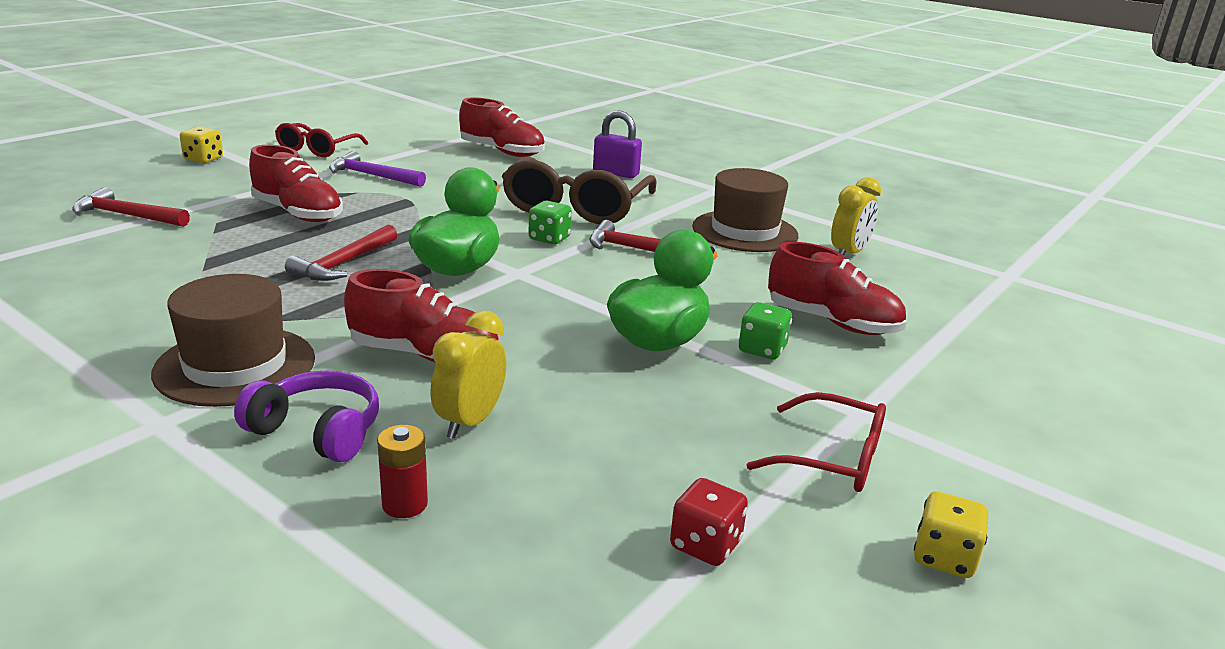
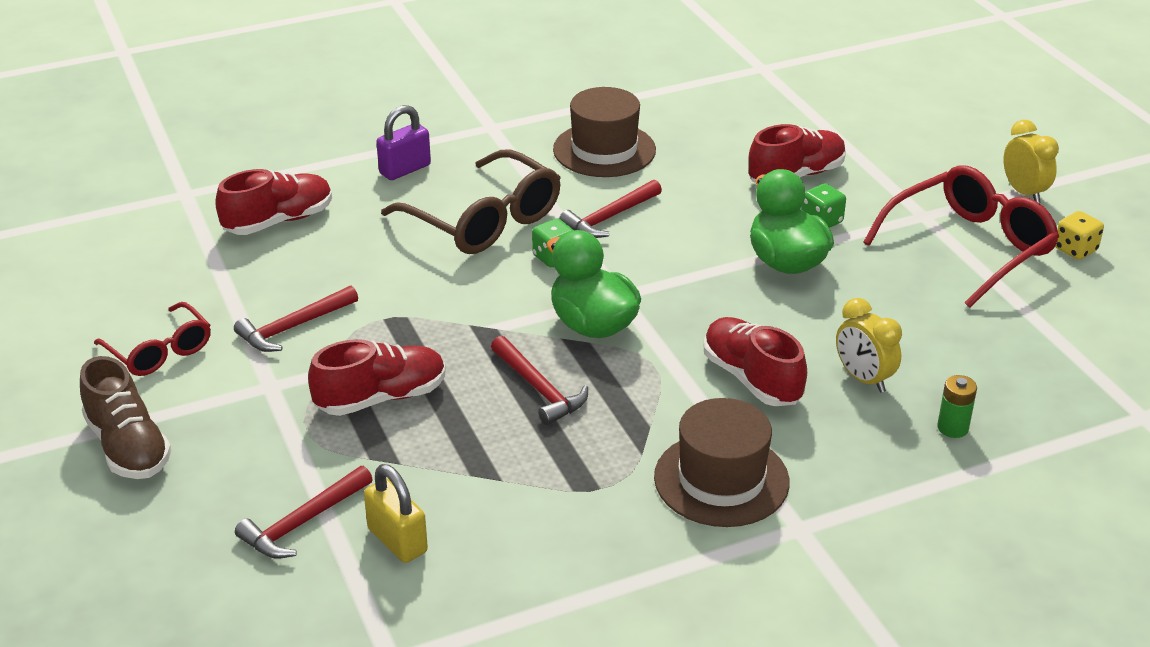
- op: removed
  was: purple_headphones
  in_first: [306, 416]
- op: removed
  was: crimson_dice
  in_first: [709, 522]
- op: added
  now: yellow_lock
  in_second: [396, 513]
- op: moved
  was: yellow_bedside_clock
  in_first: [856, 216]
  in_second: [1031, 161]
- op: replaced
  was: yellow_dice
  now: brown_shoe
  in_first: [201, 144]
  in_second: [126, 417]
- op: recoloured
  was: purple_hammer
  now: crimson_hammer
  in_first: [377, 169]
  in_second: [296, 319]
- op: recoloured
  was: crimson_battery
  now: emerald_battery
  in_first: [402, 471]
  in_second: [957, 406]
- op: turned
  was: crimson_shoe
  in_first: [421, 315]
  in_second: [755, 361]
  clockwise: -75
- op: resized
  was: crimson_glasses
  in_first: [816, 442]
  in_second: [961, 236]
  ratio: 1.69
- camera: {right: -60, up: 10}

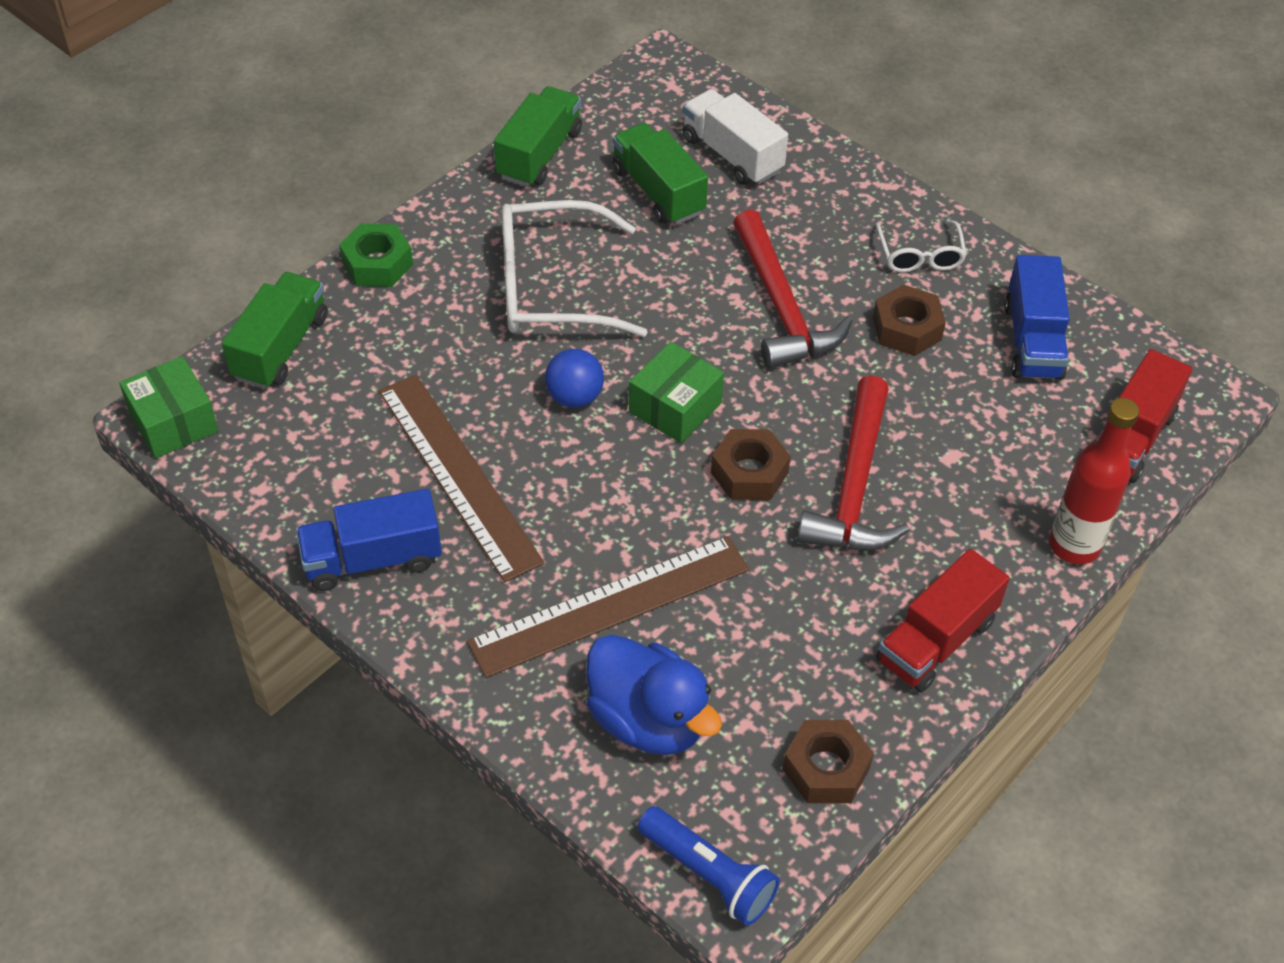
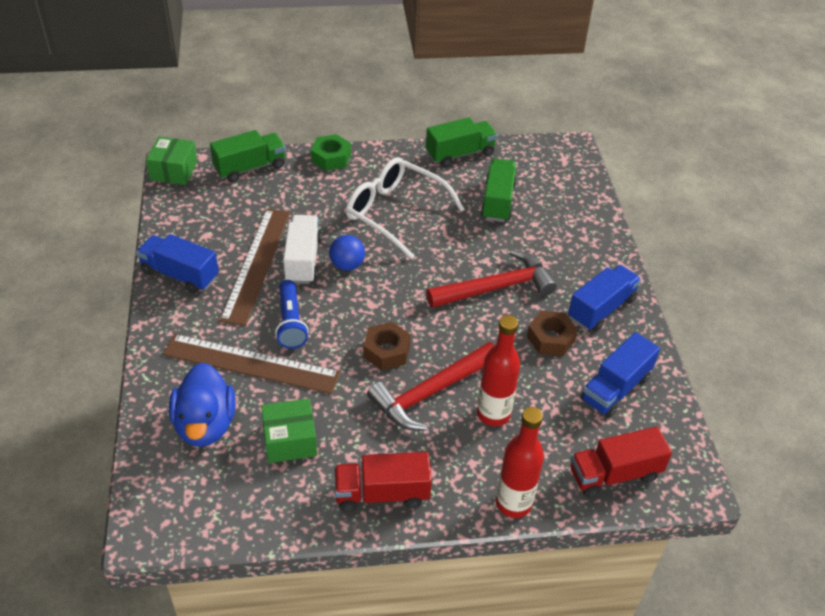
- op: removed
  was: brown_nut
  in_first: [828, 761]
- op: added
  now: crimson_drink_bottle
  in_second: [498, 370]
- op: moved
  was: emerald_box
  in_first: [676, 392]
  in_second: [289, 430]
- op: moved
  was: royal_blue_pocket_torch
  in_first: [709, 866]
  in_second: [292, 314]
- op: moved
  was: white_toy_truck
  in_first: [735, 137]
  in_second: [302, 249]
- op: replaced
  was: white_glasses
  now: royal_blue_toy_truck
  in_first: [921, 246]
  in_second: [604, 298]
- op: turned
  was: crimson_hammer
  in_first: [792, 289]
  in_second: [491, 279]
  clockwise: -135
- camera: {right: 40, up: -5}

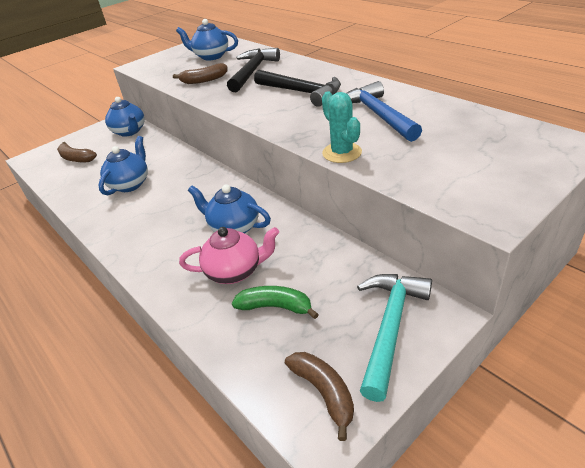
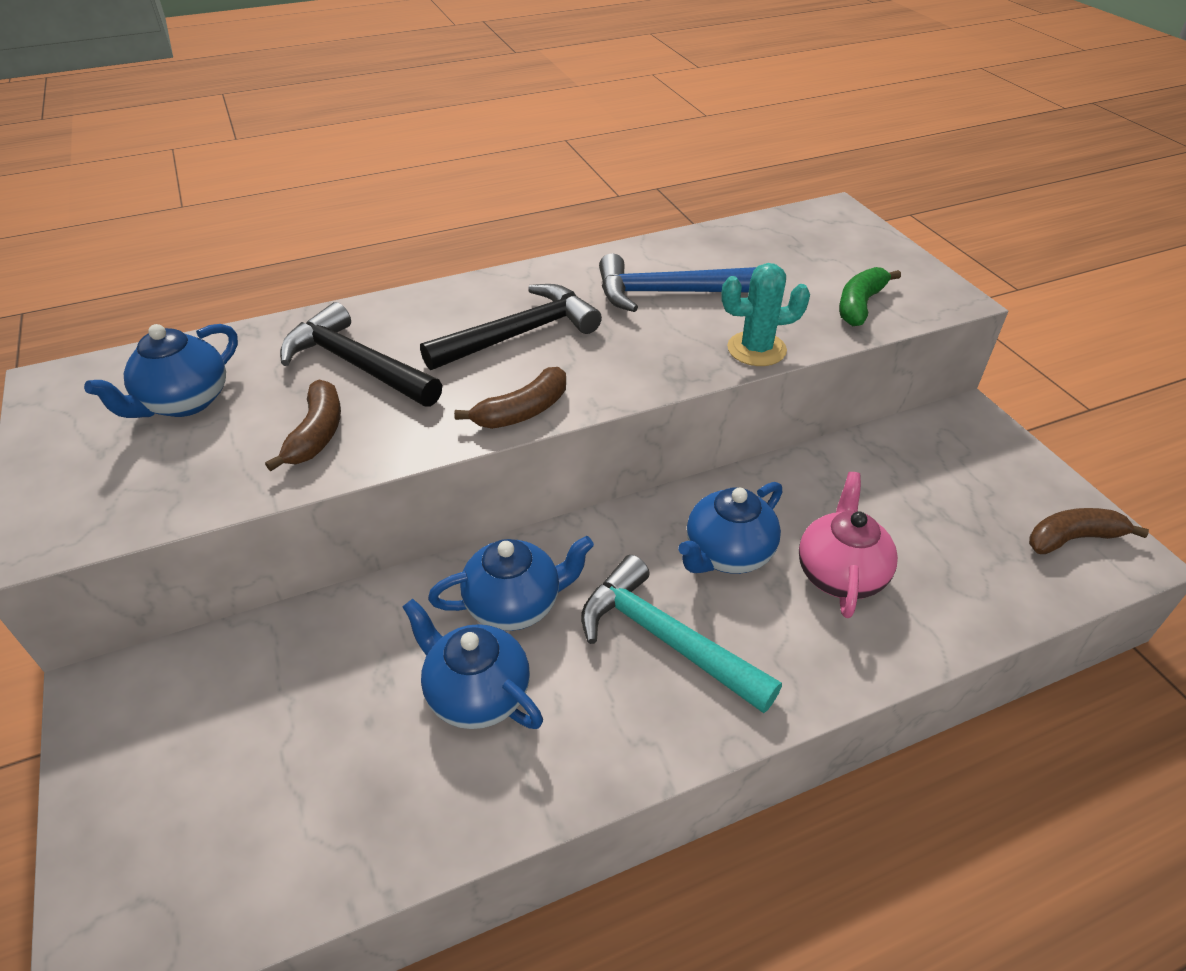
- op: moved
  was: brown_banana_fruit
  in_first: [77, 152]
  in_second: [510, 398]
- op: moved
  was: royal_blue_china_teapot
  in_first: [125, 117]
  in_second: [511, 583]
- op: moved
  was: emerald_banana_fruit
  in_first: [275, 302]
  in_second: [870, 296]
- op: moved
  was: turquoise_hammer
  in_first: [394, 338]
  in_second: [681, 634]
- camera: {right: -75, up: 5}

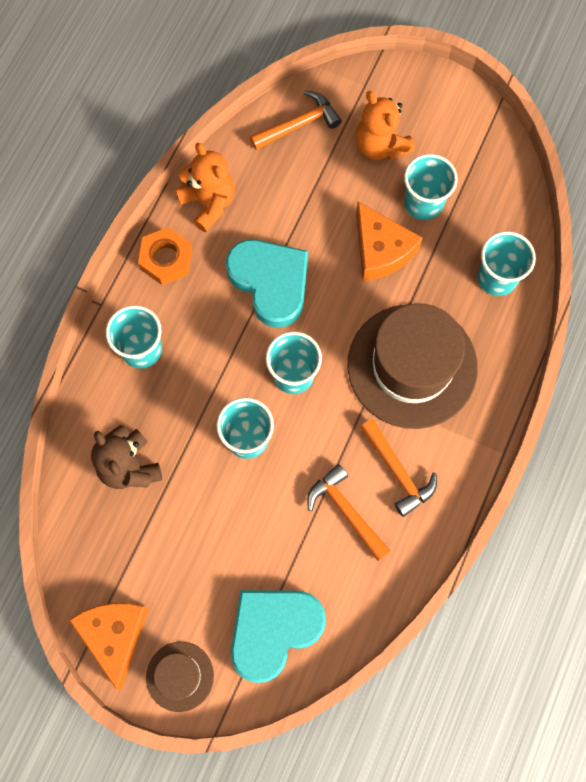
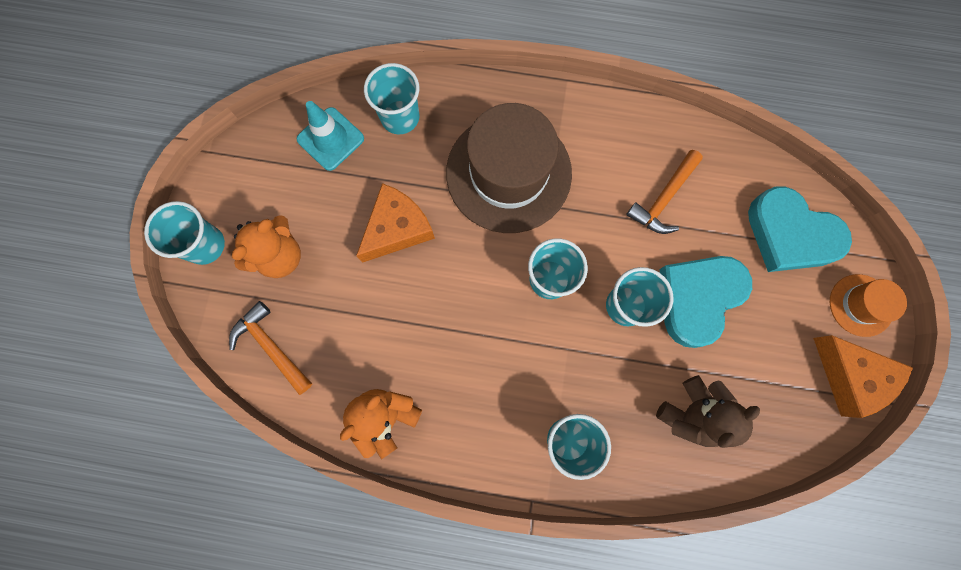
- op: removed
  was: orange_nut
  in_first: [165, 256]
- op: removed
  was: orange_hammer
  in_first: [398, 468]
- op: added
  now: turquoise_safety_cone
  in_second: [330, 136]
- op: moved
  was: turquoise_love_heart
  in_first: [267, 283]
  in_second: [706, 302]
- op: moved
  was: turquoise_cup
  in_first: [431, 187]
  in_second: [184, 233]
- op: recoloured
  was: brown_hat
  now: orange_hat
  in_first: [180, 677]
  in_second: [868, 305]
- op: turned
  was: orange_piece_of_cheese
  in_first: [109, 646]
  in_second: [863, 376]
  clockwise: -105
- camera: {right: -105, up: 5}

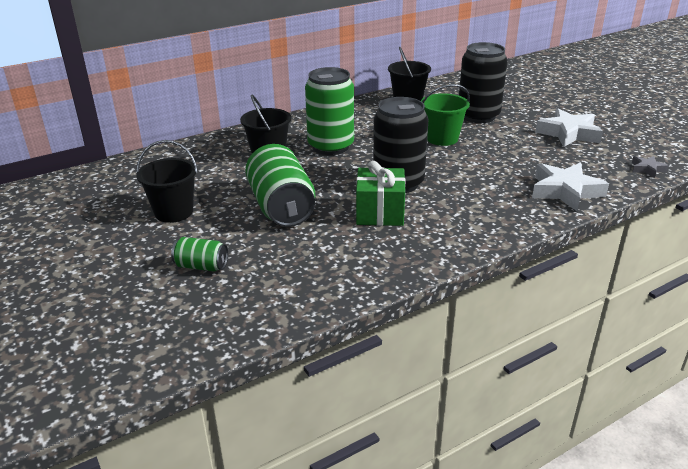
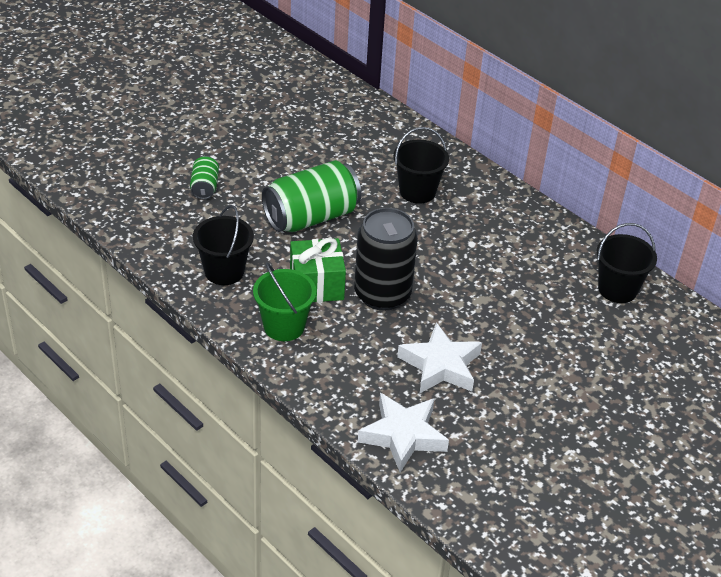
- op: removed
  was: emerald_tin
  in_first: [329, 111]
- op: removed
  was: jet-black_tin
  in_first: [483, 82]
- op: removed
  was: grey_star
  in_first: [650, 167]
- op: moved
  was: jet-black_bucket
  in_first: [167, 181]
  in_second: [223, 245]
- op: moved
  was: emerald_bucket
  in_first: [445, 115]
  in_second: [284, 302]
- op: moved
  was: white_star
  in_first: [569, 127]
  in_second: [439, 357]
- camera: {right: 75, up: 10}

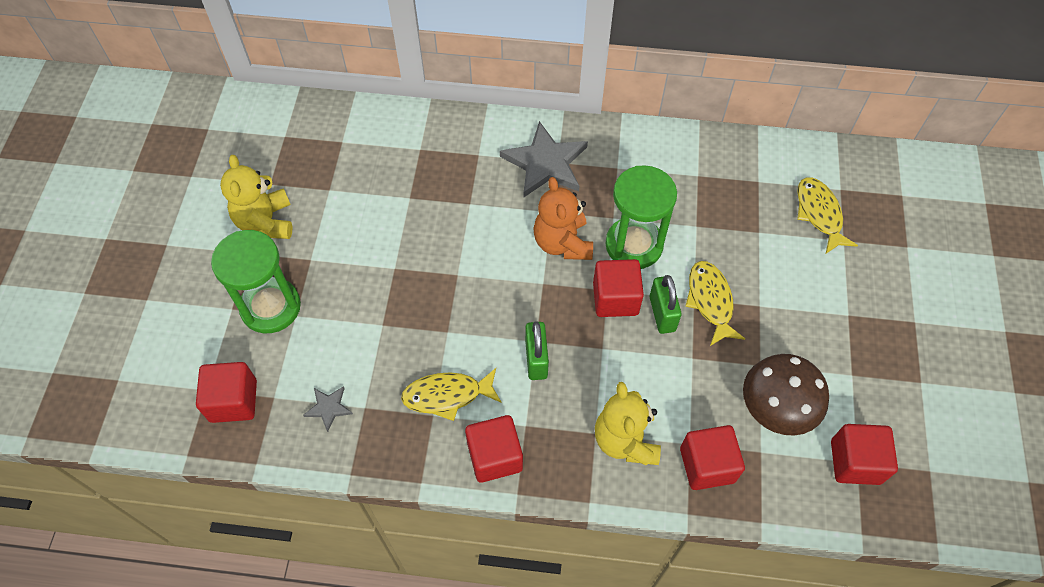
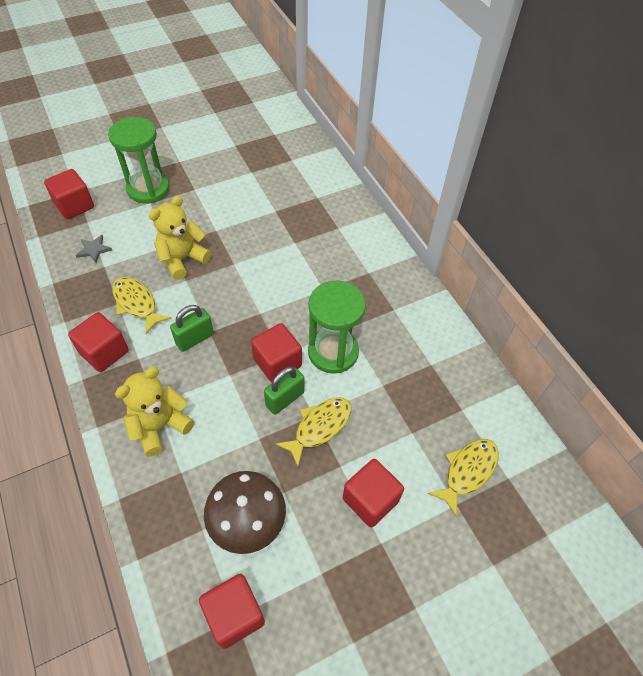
- op: removed
  was: grey_star
  in_first: [544, 159]
- op: removed
  was: orange_teddy
  in_first: [563, 218]
- op: moved
  was: yellow_teddy
  in_first: [256, 197]
  in_second: [180, 238]
- op: moved
  was: crimson_solid_cube
  in_first: [712, 457]
  in_second: [373, 493]
- camera: {right: 55, up: -5}

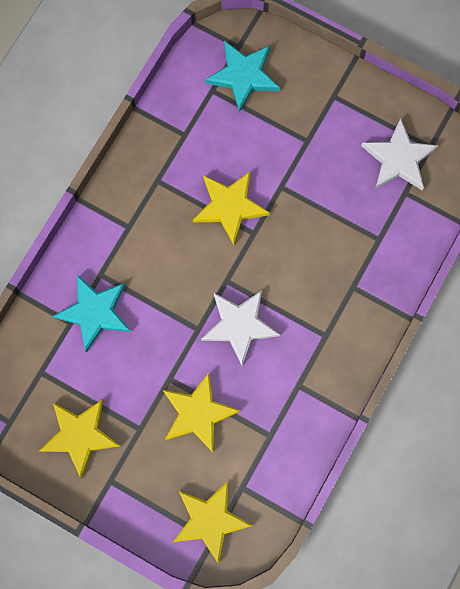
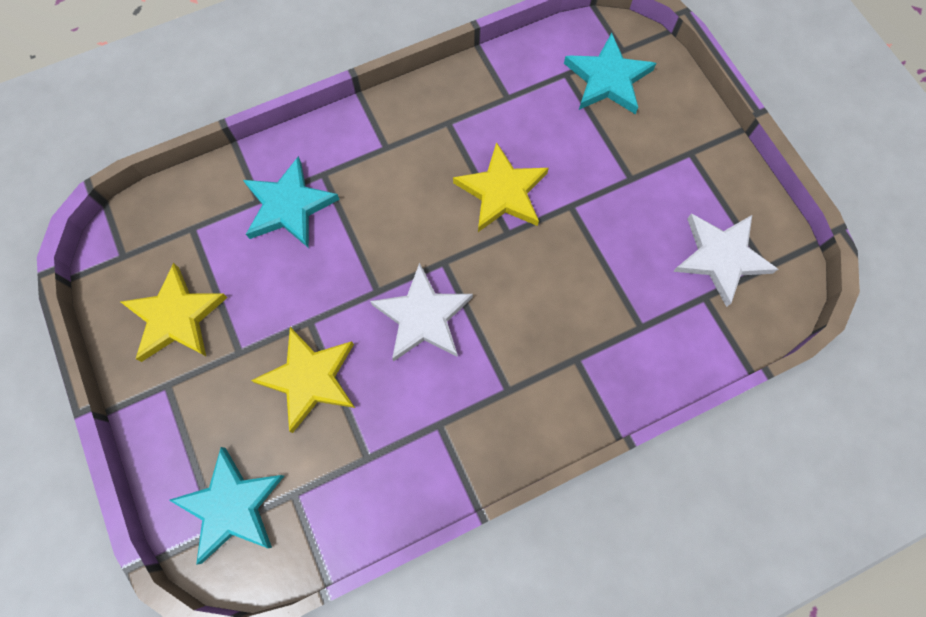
- op: recoloured
  was: yellow_star
  now: turquoise_star
  in_first: [213, 522]
  in_second: [226, 506]
- camera: {right: 35, up: -5}

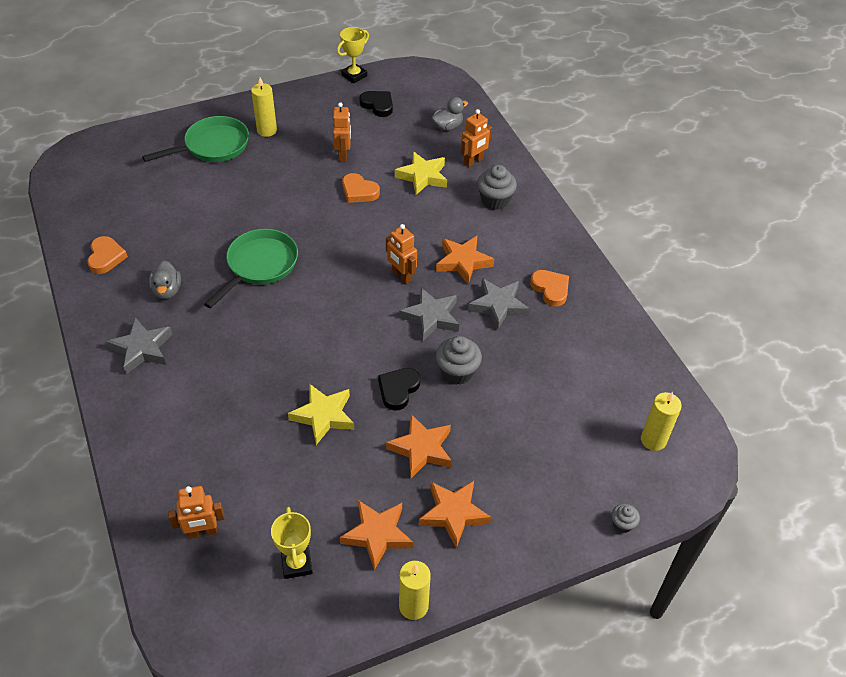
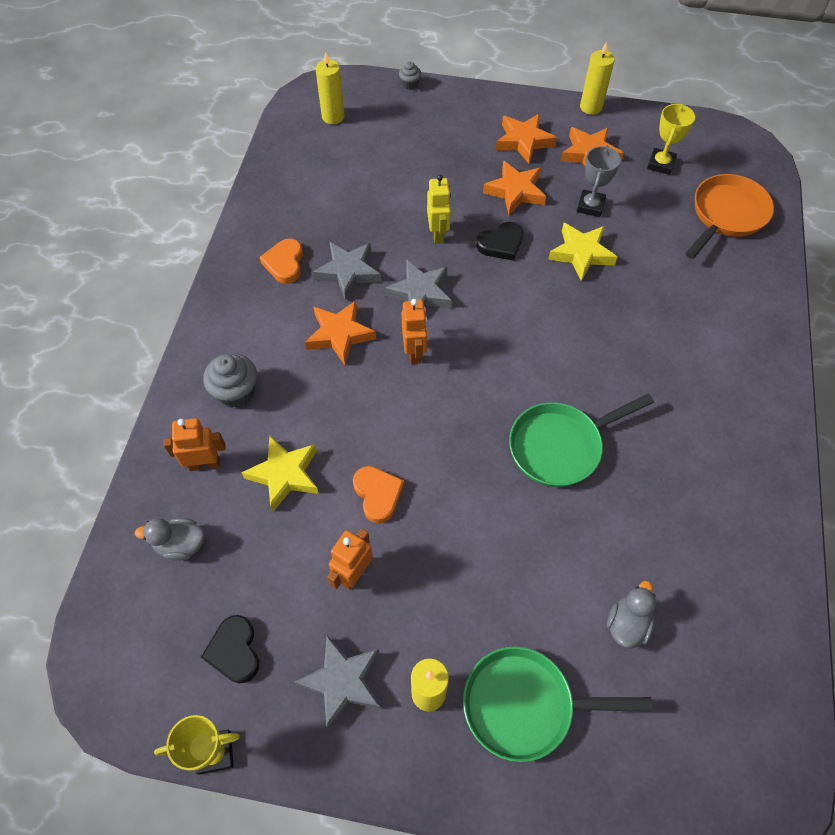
- op: removed
  was: orange_love_heart
  in_first: [107, 255]
- op: added
  now: grey_trophy
  in_second: [599, 181]
- op: moved
  was: grey_star
  in_first: [139, 345]
  in_second: [337, 682]
- op: moved
  was: grey_toy_duck
  in_first: [165, 280]
  in_second: [631, 614]
- op: replaced
  was: orange_robot_figure
  now: orange_skillet
  in_first: [196, 512]
  in_second: [729, 216]
- op: replaced
  was: grey_muffin
  now: yellow_robot_figure
  in_first: [459, 360]
  in_second: [439, 209]
- camera: {right: -145, up: 10}

